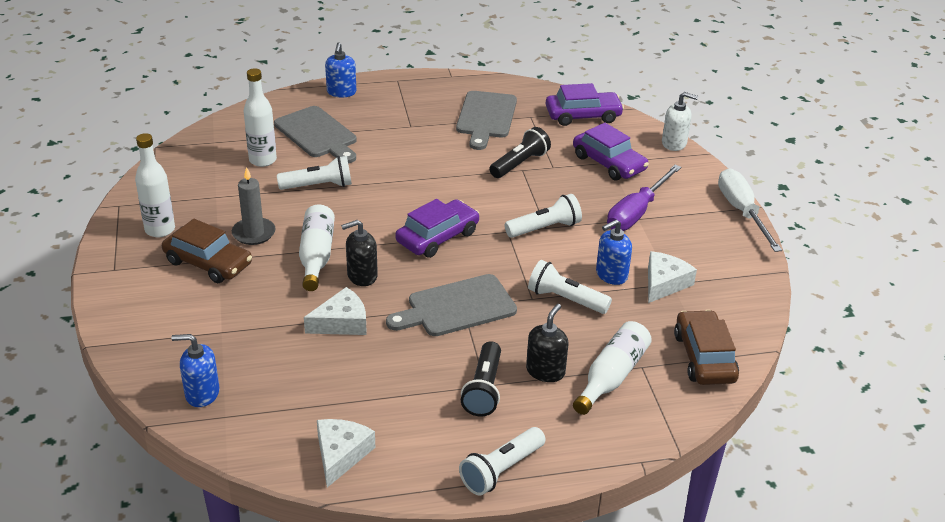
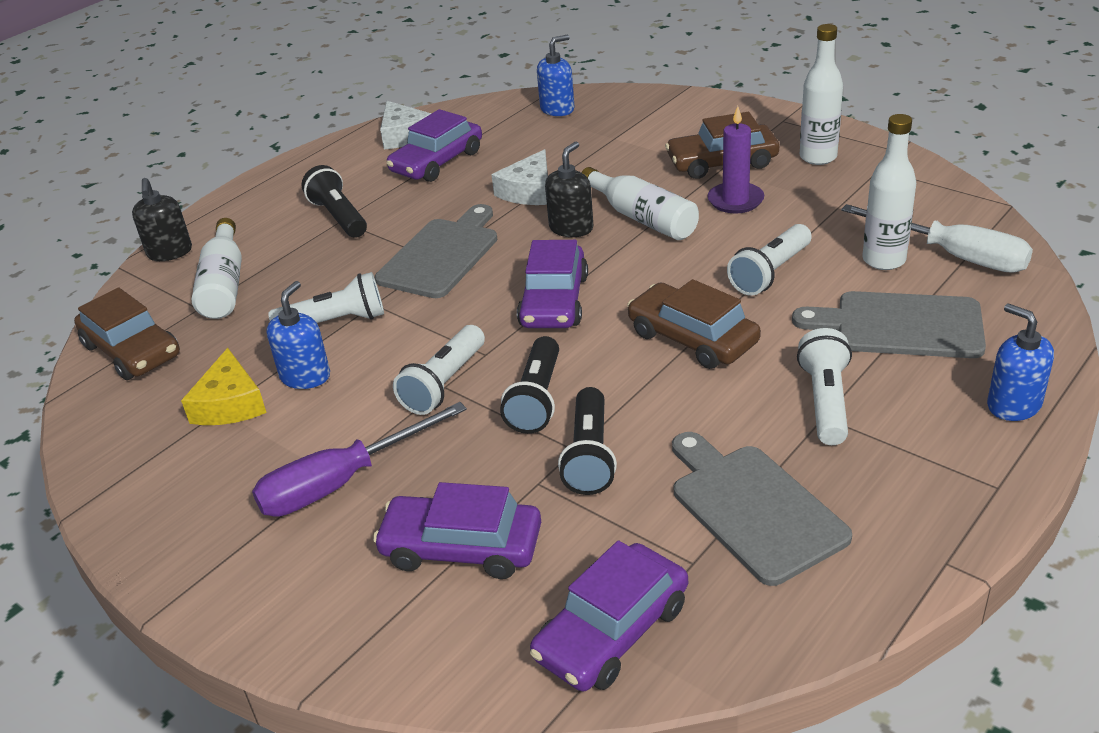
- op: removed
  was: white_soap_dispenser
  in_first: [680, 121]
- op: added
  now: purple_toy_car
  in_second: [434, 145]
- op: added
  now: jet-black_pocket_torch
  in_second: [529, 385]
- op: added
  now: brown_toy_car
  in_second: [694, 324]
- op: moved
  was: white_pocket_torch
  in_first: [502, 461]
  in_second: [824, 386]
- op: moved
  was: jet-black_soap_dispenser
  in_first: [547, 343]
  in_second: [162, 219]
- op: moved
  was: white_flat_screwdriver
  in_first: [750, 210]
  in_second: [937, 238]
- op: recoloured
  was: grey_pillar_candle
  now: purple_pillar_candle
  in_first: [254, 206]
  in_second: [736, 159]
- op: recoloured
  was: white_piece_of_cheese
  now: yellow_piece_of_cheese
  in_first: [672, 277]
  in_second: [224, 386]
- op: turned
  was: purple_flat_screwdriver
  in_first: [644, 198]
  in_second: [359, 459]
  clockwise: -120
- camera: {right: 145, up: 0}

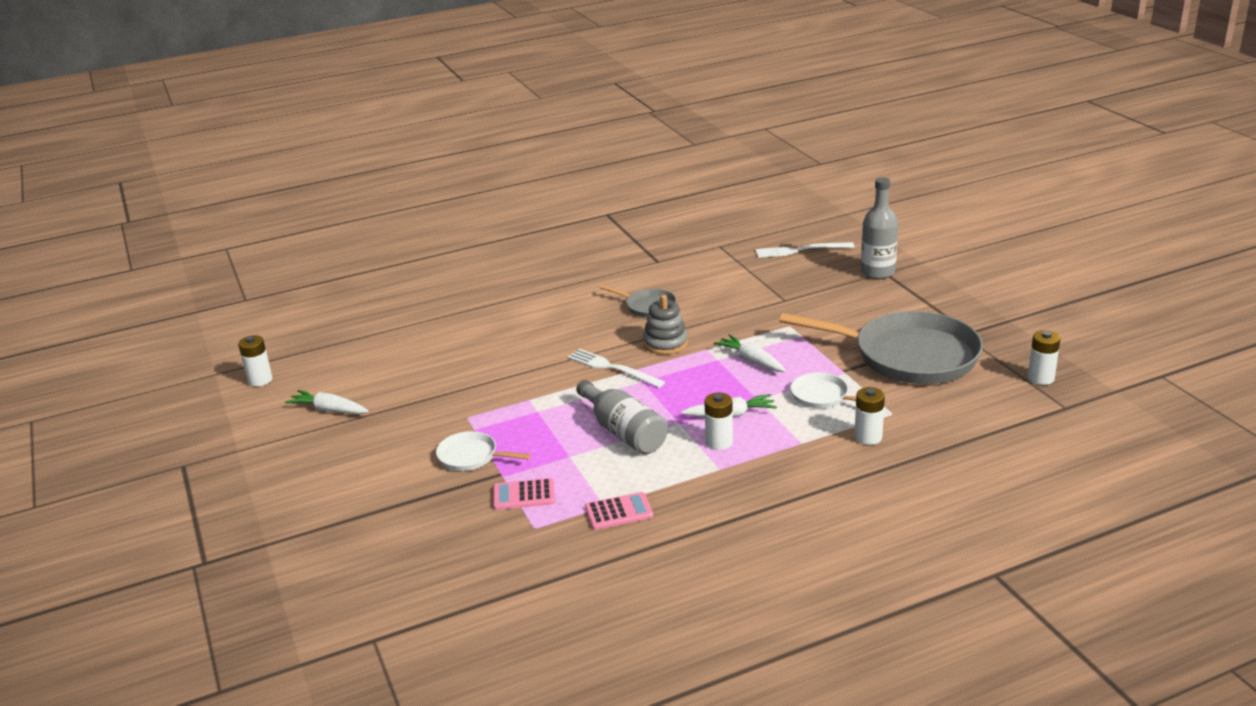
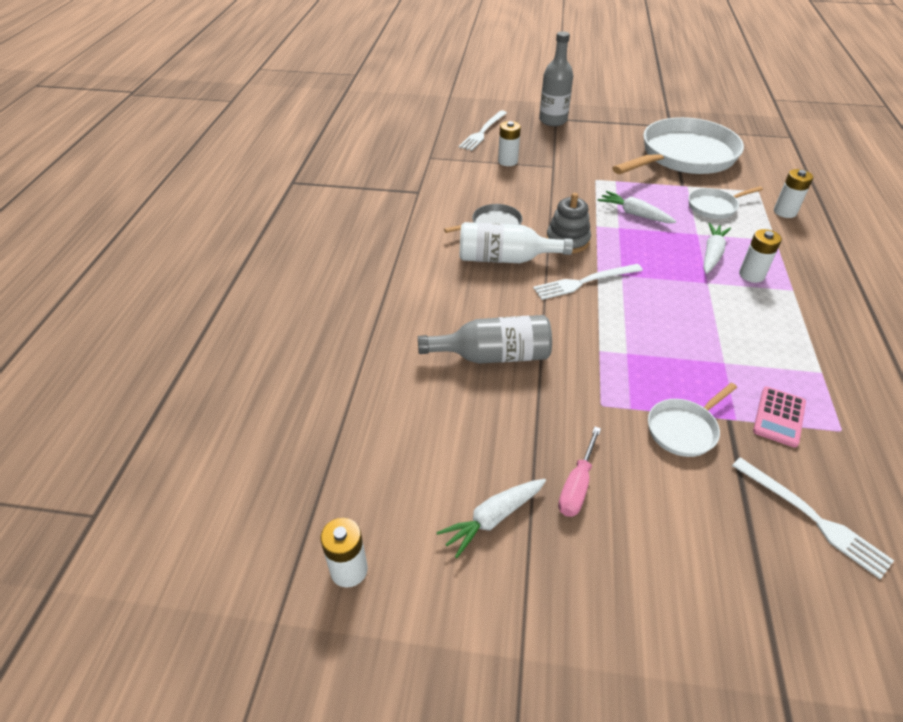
- op: removed
  was: rosy_adding_machine
  in_first: [619, 511]
- op: added
  now: white_drink_bottle
  in_second: [516, 242]
- op: added
  now: rosy_flat_screwdriver
  in_second: [579, 472]
- op: added
  now: white_dinner_fork
  in_second: [813, 518]
- op: moved
  was: grey_drink_bottle
  in_first: [622, 417]
  in_second: [485, 339]
- op: moved
  was: white_battery
  in_first: [1044, 357]
  in_second: [509, 143]
- op: recoloured
  was: grey_skillet
  now: white_skillet
  in_first: [881, 347]
  in_second: [678, 145]
- op: turned
  was: white_root_vegetable
  in_first: [750, 353]
  in_second: [637, 207]
  clockwise: 45
- camera: {right: -60, up: 15}

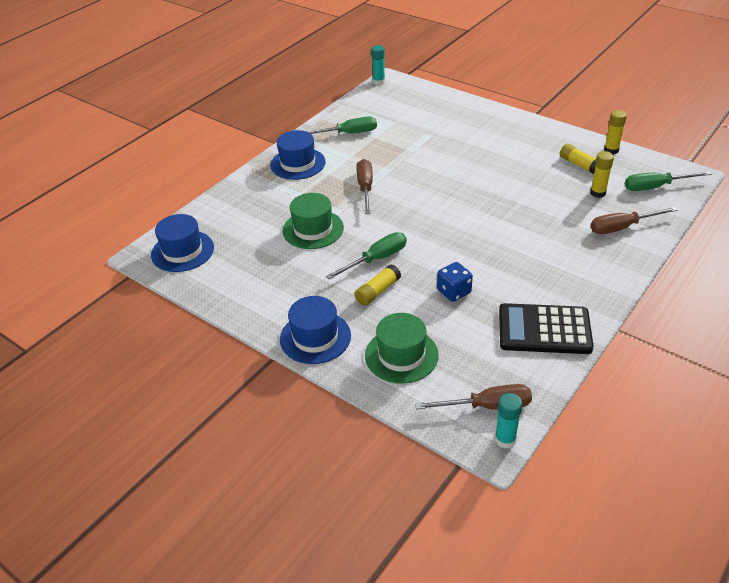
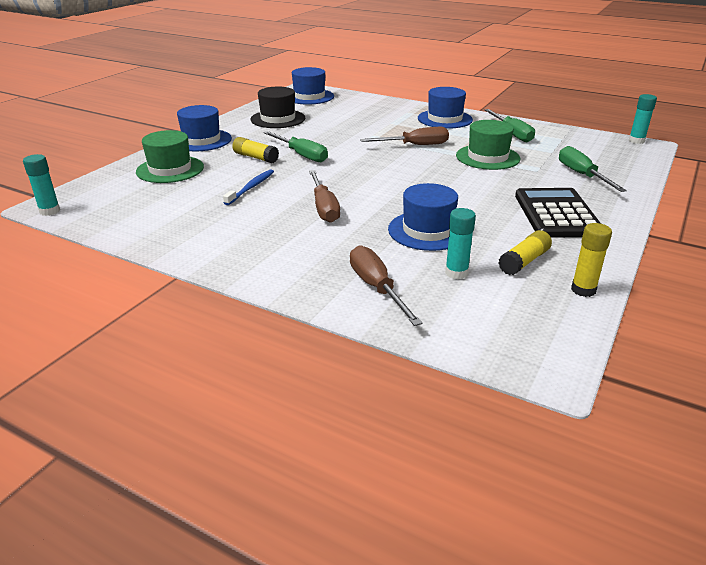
- op: added
  now: jet-black_hat
  in_second: [278, 107]
- op: added
  now: royal_blue_hat
  in_second: [423, 217]
- op: moved
  was: emerald_hat
  in_first: [313, 221]
  in_second: [488, 145]
- op: moved
  was: brown_flat_screwdriver
  in_first: [473, 397]
  in_second: [324, 196]
- op: moved
  was: jet-black_adding_machine
  in_first: [546, 328]
  in_second: [558, 213]
- op: moved
  was: emerald_flat_screwdriver
  in_first: [668, 181]
  in_second: [593, 169]
- op: replaced
  was: royal_blue_dice
  now: royal_blue_tooth_brush
  in_first: [455, 282]
  in_second: [248, 187]
- op: recoloured
  was: yellow_glue
  now: turquoise_glue
  in_first: [602, 174]
  in_second: [460, 243]
- camera: {right: 80, up: -10}

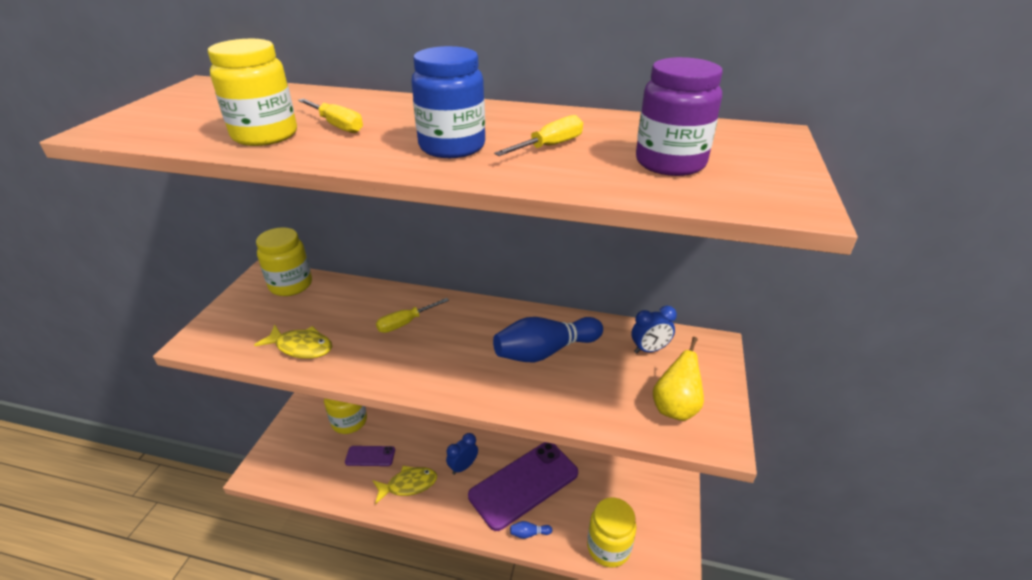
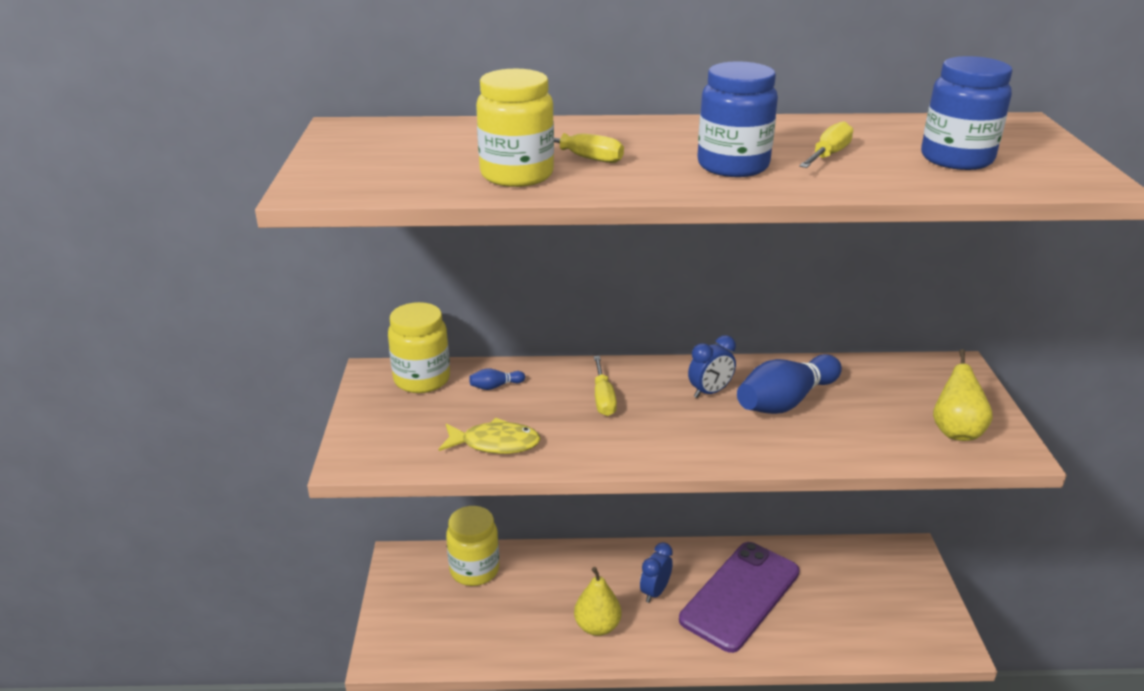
- op: removed
  was: purple_smartphone
  in_first: [370, 456]
- op: removed
  was: yellow_jar
  in_first: [611, 533]
- op: moved
  was: royal_blue_tenpin
  in_first: [531, 530]
  in_second: [497, 379]
- op: moved
  was: royal_blue_bedside_clock
  in_first: [654, 329]
  in_second: [712, 366]
- op: replaced
  was: yellow_toy_fish
  now: yellow_pear_fruit
  in_first: [404, 485]
  in_second: [597, 601]
- op: recoloured
  was: purple_jar
  now: royal_blue_jar
  in_first: [679, 116]
  in_second: [966, 113]
- op: turned
  was: yellow_flat_screwdriver
  in_first: [412, 315]
  in_second: [605, 386]
  clockwise: -45
- camera: {right: -15, up: -5}

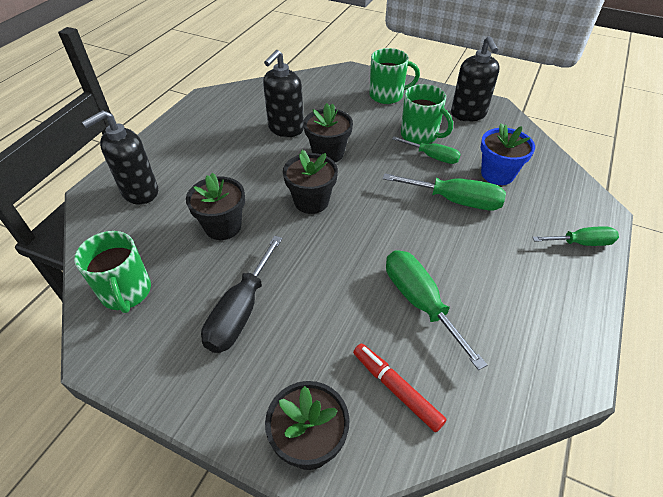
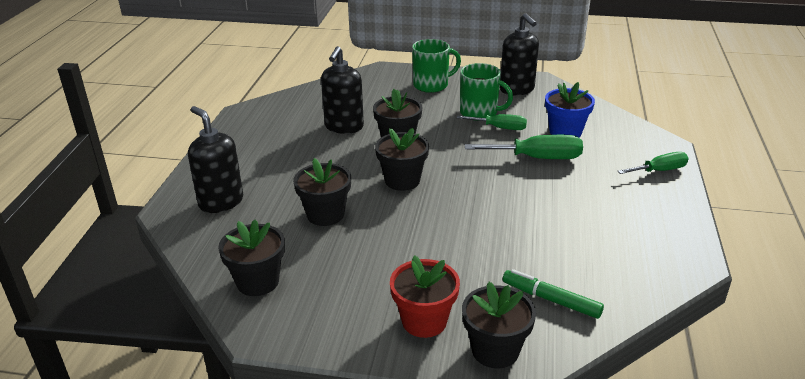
- op: removed
  was: jet-black_flat_screwdriver
  in_first: [242, 294]
- op: removed
  was: emerald_flat_screwdriver
  in_first: [436, 310]
- op: added
  now: crimson_flower_pot
  in_second: [425, 296]
- op: replaced
  was: emerald_coffee_mug
  now: jet-black_flower_pot
  in_first: [112, 272]
  in_second: [251, 257]
- op: recoloured
  was: crimson_marker_pen
  now: emerald_marker_pen
  in_first: [400, 387]
  in_second: [553, 294]
- op: turned
  was: jet-black_soap_dispenser
  in_first: [120, 157]
  in_second: [215, 159]
  clockwise: 105
- camera: {right: -15, up: -15}

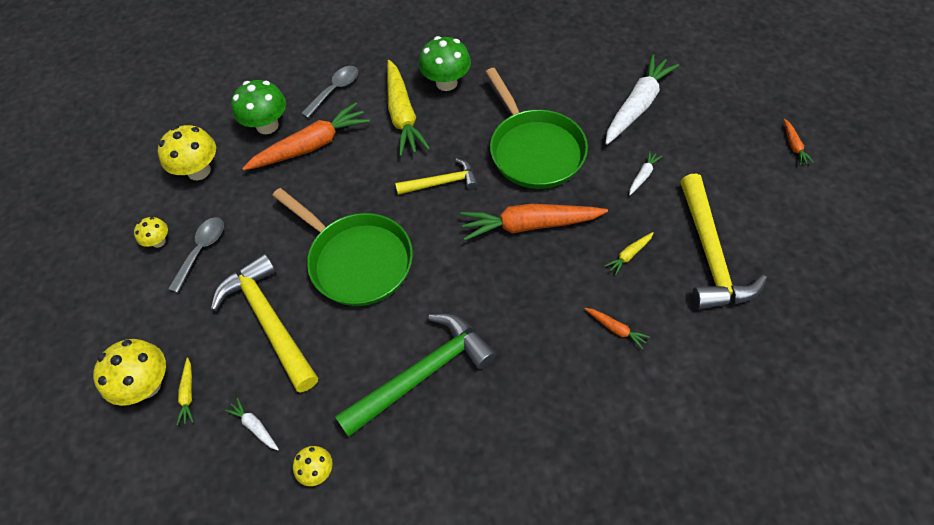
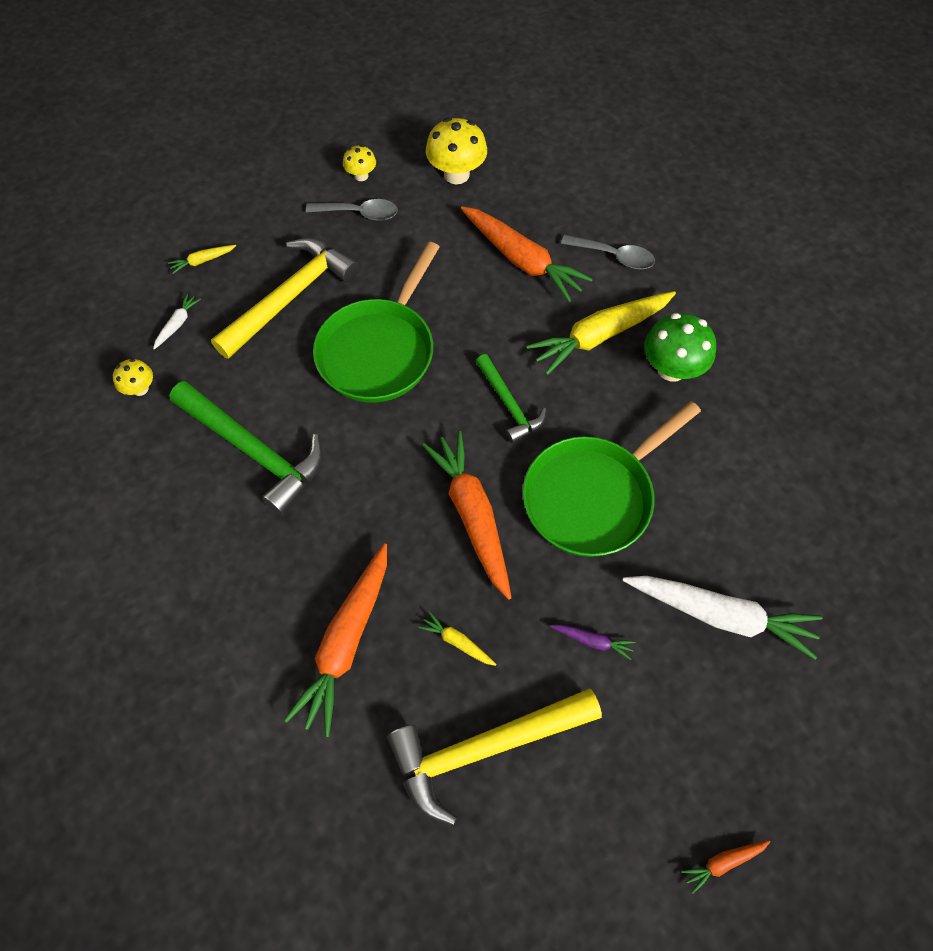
- op: removed
  was: yellow_fungus
  in_first: [129, 372]
- op: removed
  was: emerald_fungus
  in_first: [258, 107]
- op: recoloured
  was: yellow_hammer
  now: emerald_hammer
  in_first: [436, 176]
  in_second: [511, 398]
- op: recoloured
  was: white_root_vegetable
  now: purple_root_vegetable
  in_first: [645, 173]
  in_second: [592, 642]
- op: resized
  was: orange_root_vegetable
  in_first: [617, 328]
  in_second: [335, 640]
  ratio: 2.31
- camera: {right: 70, up: 5}

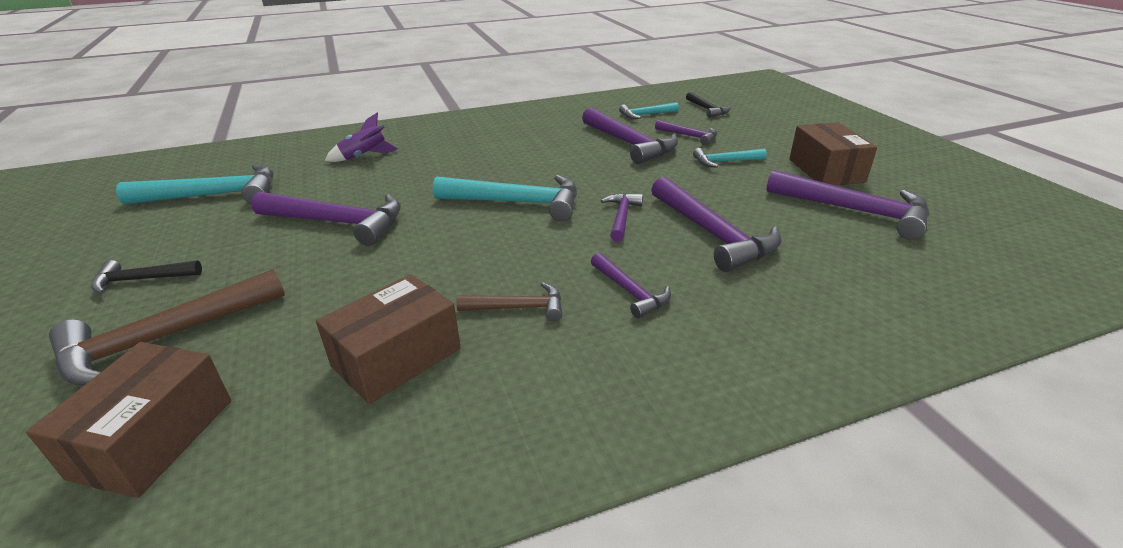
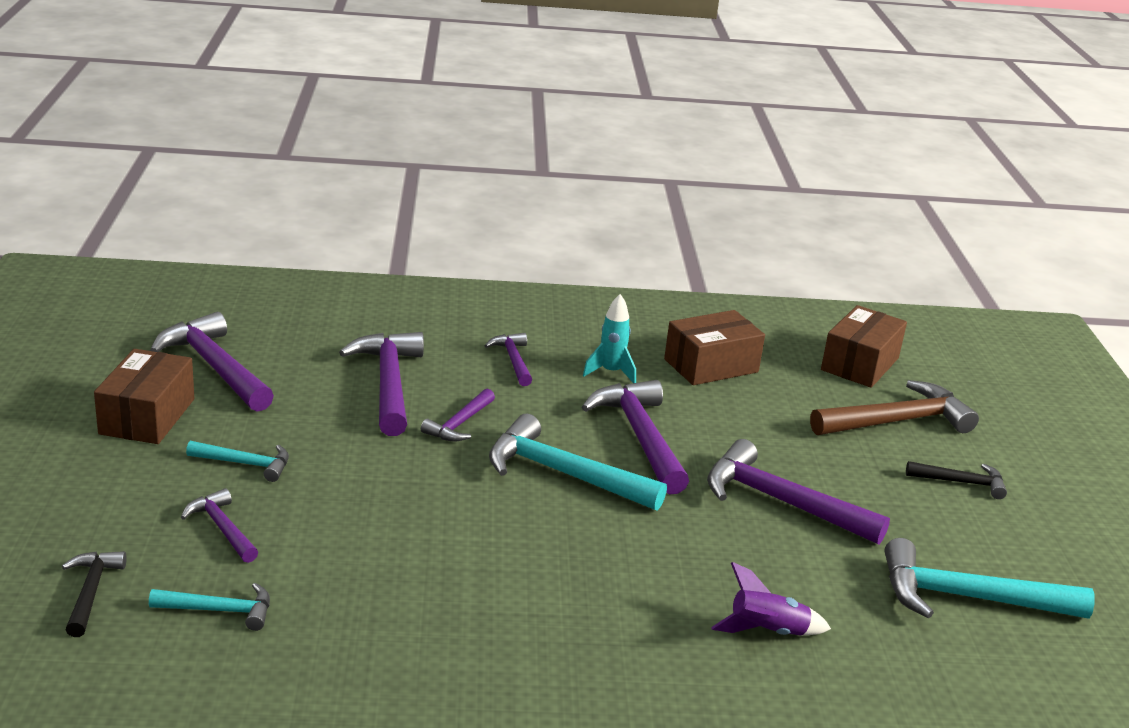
- op: moved
  was: purple_hammer
  in_first: [630, 135]
  in_second: [635, 437]
- op: replaced
  was: brown_hammer
  now: turquoise_rocket
  in_first: [509, 301]
  in_second: [609, 338]
- camera: {right: -165, up: -5}

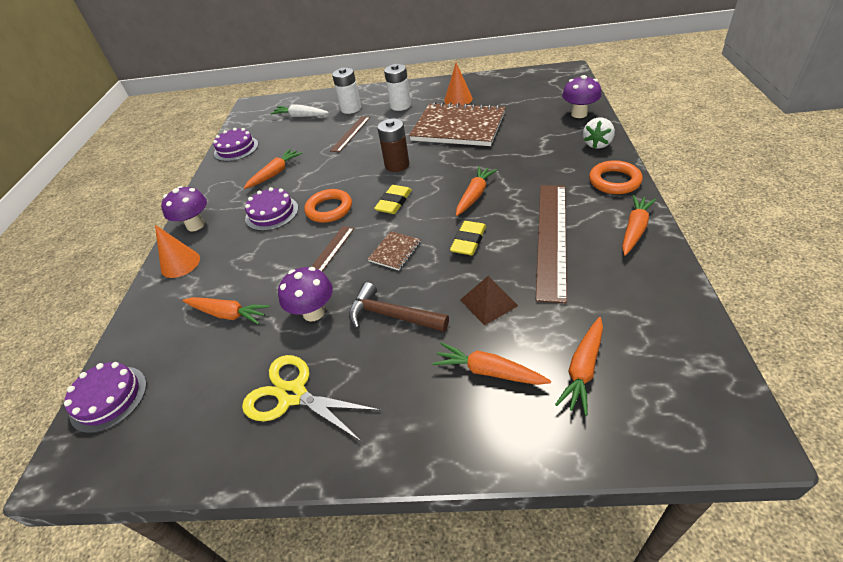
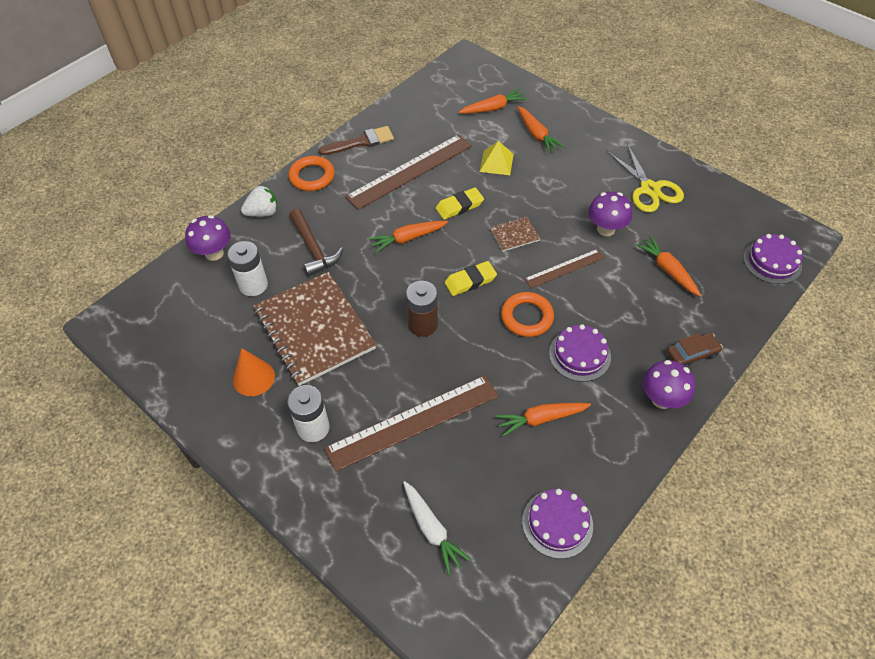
- op: moved
  was: white_battery
  in_first: [346, 91]
  in_second: [247, 268]
- op: moved
  was: brown_hammer
  in_first: [399, 307]
  in_second: [316, 242]
- op: replaced
  was: orange_solid_cone
  now: brown_toy_car
  in_first: [177, 251]
  in_second: [695, 350]
- op: replaced
  was: orange_root_vegetable
  now: brown_brush
  in_first: [639, 225]
  in_second: [356, 140]
- op: recoloured
  was: brown_pyramid_shape
  now: yellow_pyramid_shape
  in_first: [489, 301]
  in_second: [497, 158]
- op: resized
  was: brown_measuring_stick
  in_first: [350, 134]
  in_second: [411, 423]
  ratio: 1.83
- camera: {right: -145, up: 10}

